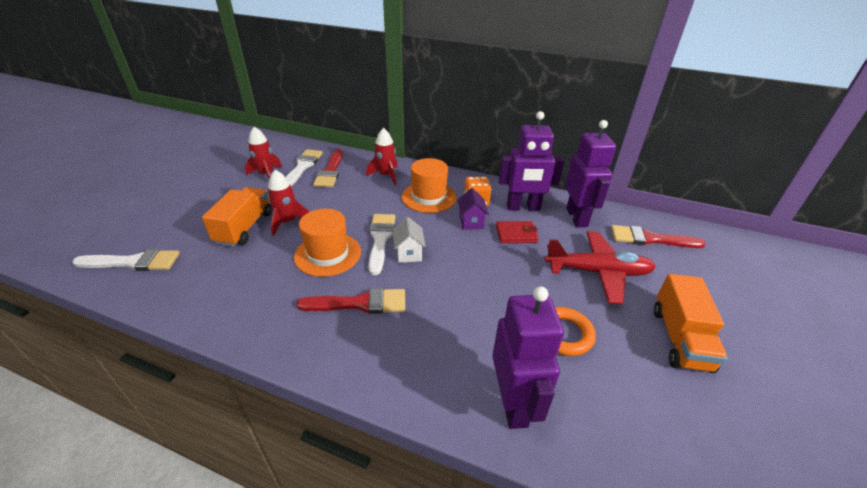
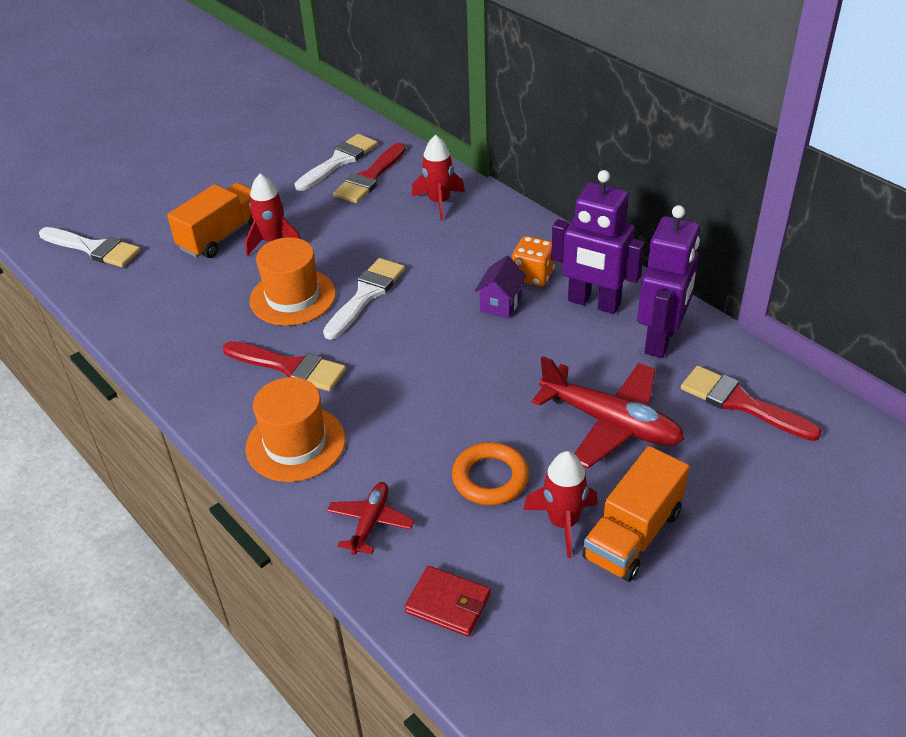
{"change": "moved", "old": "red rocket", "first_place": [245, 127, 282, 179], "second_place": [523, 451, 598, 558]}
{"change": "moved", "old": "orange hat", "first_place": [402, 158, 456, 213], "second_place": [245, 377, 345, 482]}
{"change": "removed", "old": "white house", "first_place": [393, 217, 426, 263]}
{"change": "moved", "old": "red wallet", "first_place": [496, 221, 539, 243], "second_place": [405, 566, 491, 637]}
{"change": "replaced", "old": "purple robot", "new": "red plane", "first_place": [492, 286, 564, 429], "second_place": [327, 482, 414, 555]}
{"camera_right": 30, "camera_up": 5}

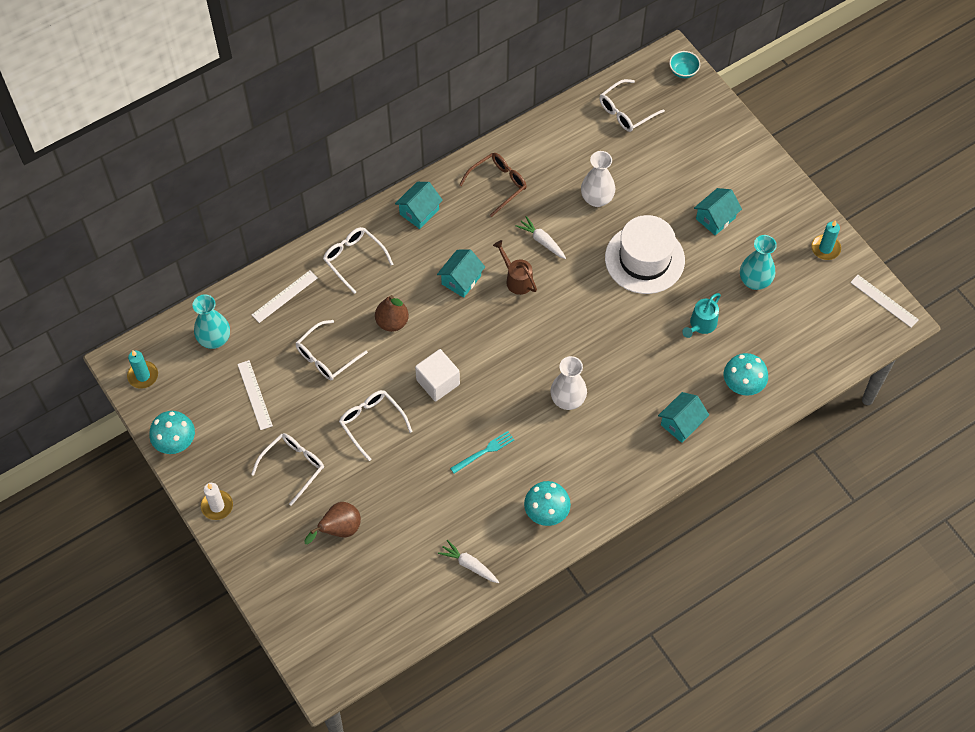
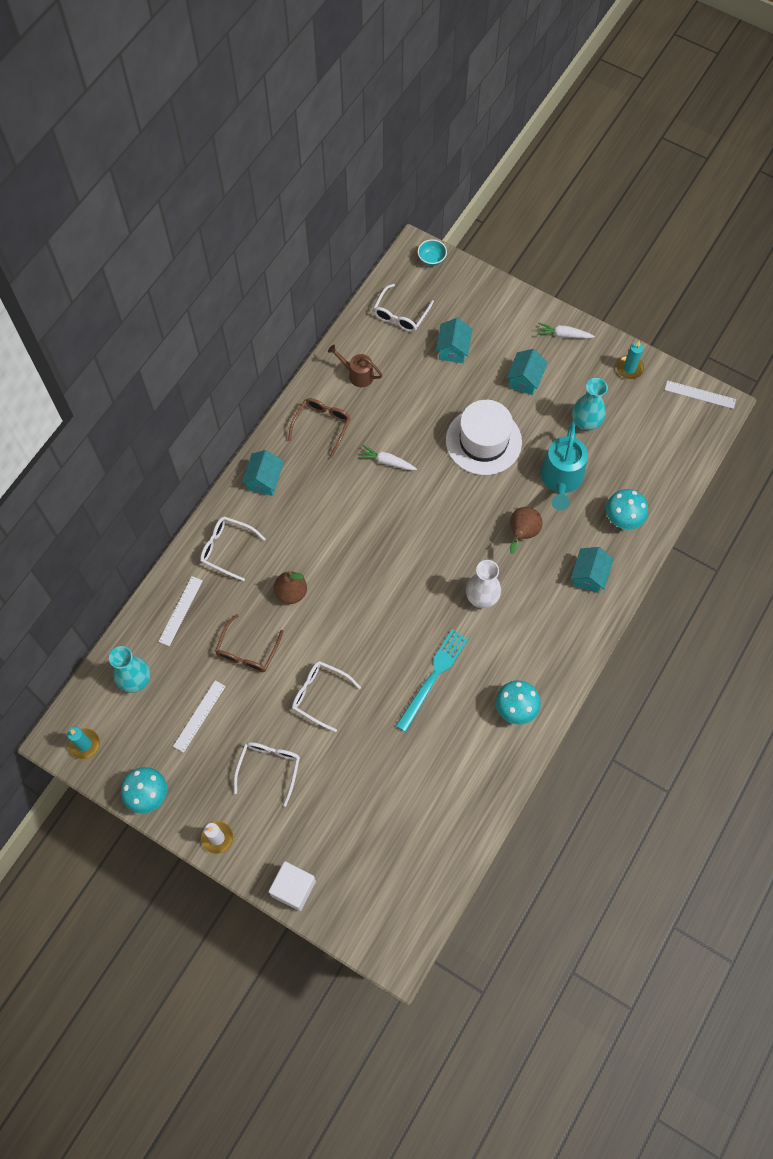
{"change": "removed", "old": "white vase", "first_place": [581, 151, 615, 207]}
{"change": "moved", "old": "brown watering can", "first_place": [493, 240, 537, 295], "second_place": [328, 345, 383, 387]}
{"change": "moved", "old": "turquoise house", "first_place": [437, 249, 485, 298], "second_place": [436, 318, 472, 363]}
{"change": "resized", "old": "turquoise watering can", "first_place": [682, 293, 721, 338], "second_place": [540, 422, 588, 511], "factor": 1.69}
{"change": "recoloured", "old": "white glasses", "new": "brown glasses", "first_place": [296, 320, 368, 380], "second_place": [215, 614, 284, 672]}
{"change": "moved", "old": "white cube", "first_place": [415, 349, 460, 402], "second_place": [269, 861, 316, 911]}
{"change": "turned", "old": "white ruler", "first_place": [237, 360, 273, 430], "second_place": [173, 680, 226, 753], "degrees": 75}
{"change": "resized", "old": "turquoise fork", "first_place": [450, 431, 514, 474], "second_place": [396, 629, 469, 732], "factor": 1.69}
{"change": "moved", "old": "brown pear", "first_place": [304, 502, 361, 544], "second_place": [510, 507, 542, 554]}
{"change": "moved", "old": "white carrot", "first_place": [438, 540, 499, 583], "second_place": [537, 323, 595, 339]}
{"camera_right": -25, "camera_up": 5}

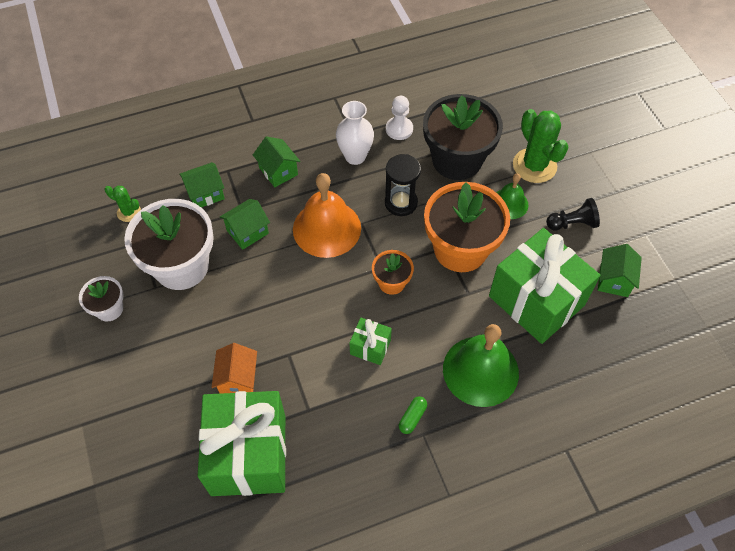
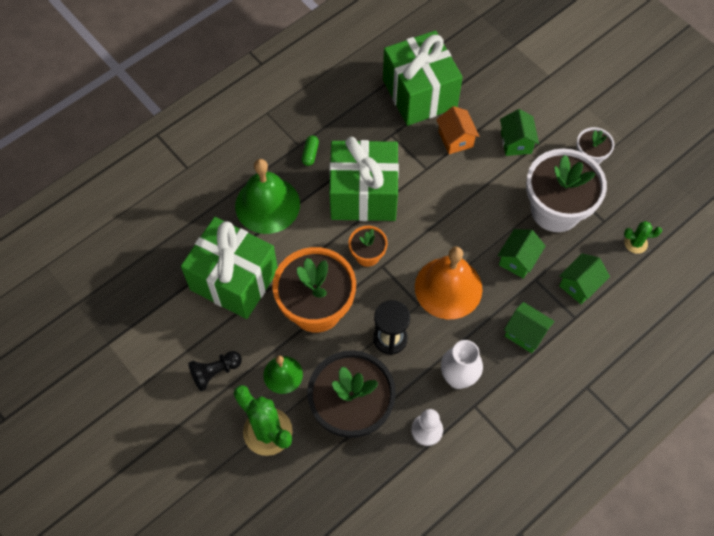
{"change": "moved", "old": "green house", "first_place": [598, 244, 642, 297], "second_place": [500, 109, 539, 156]}
{"change": "resized", "old": "green gift", "first_place": [349, 318, 392, 365], "second_place": [329, 137, 399, 221], "factor": 2.26}
{"camera_right": 160, "camera_up": 5}

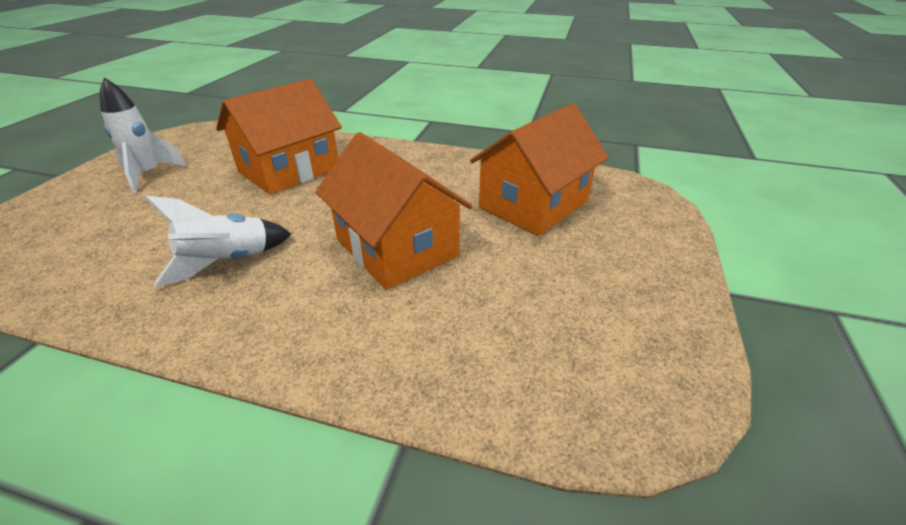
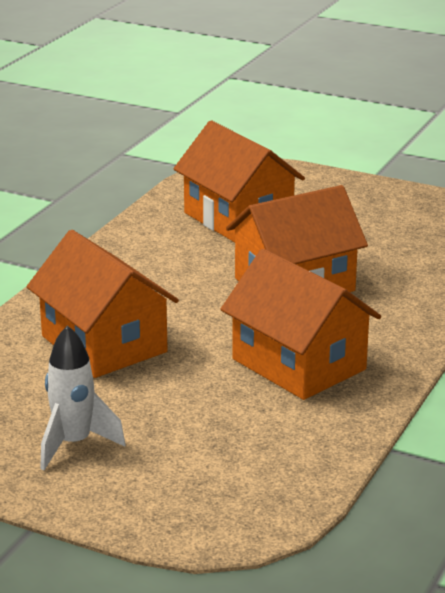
{"change": "replaced", "old": "white rocket", "new": "orange house", "first_place": [145, 196, 291, 286], "second_place": [220, 249, 381, 400]}
{"camera_right": -80, "camera_up": -10}

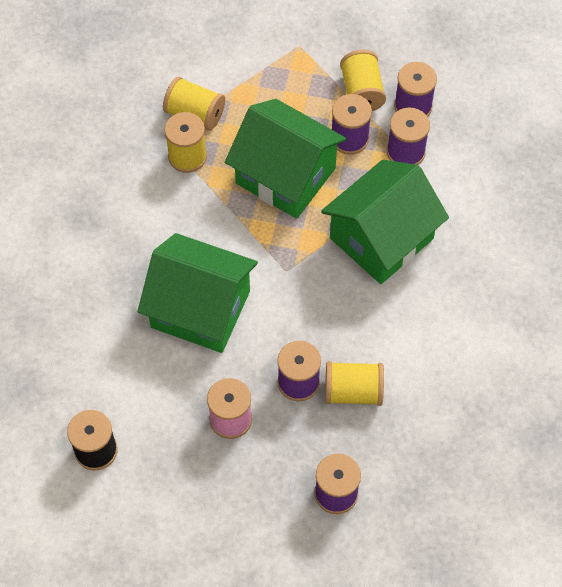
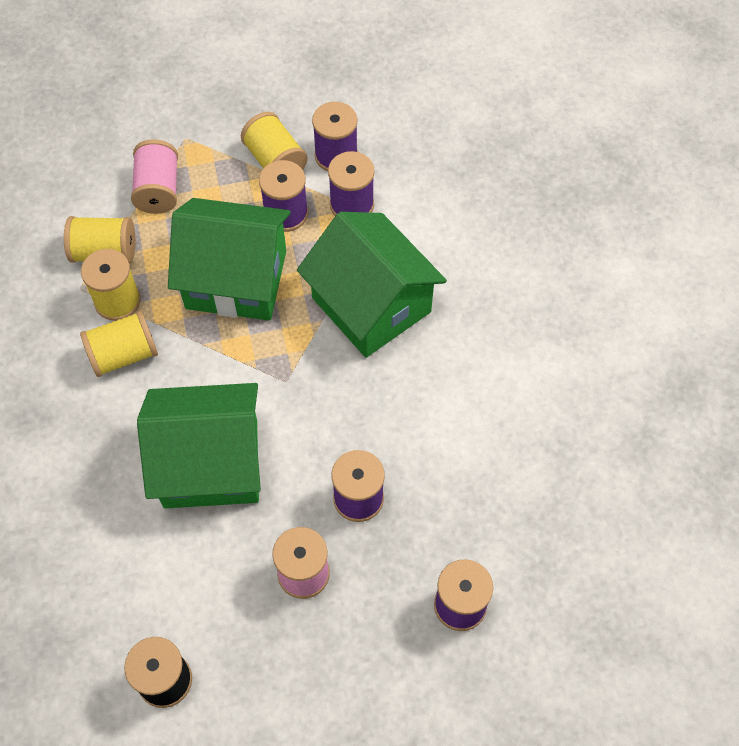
{"change": "turned", "old": "green house", "first_place": [321, 160, 449, 284], "second_place": [297, 212, 447, 358], "degrees": -60}
{"change": "moved", "old": "yellow spool", "first_place": [325, 361, 384, 406], "second_place": [80, 311, 158, 377]}
{"change": "added", "new": "pink spool", "second_place": [131, 139, 178, 214]}
{"camera_right": -25, "camera_up": 0}

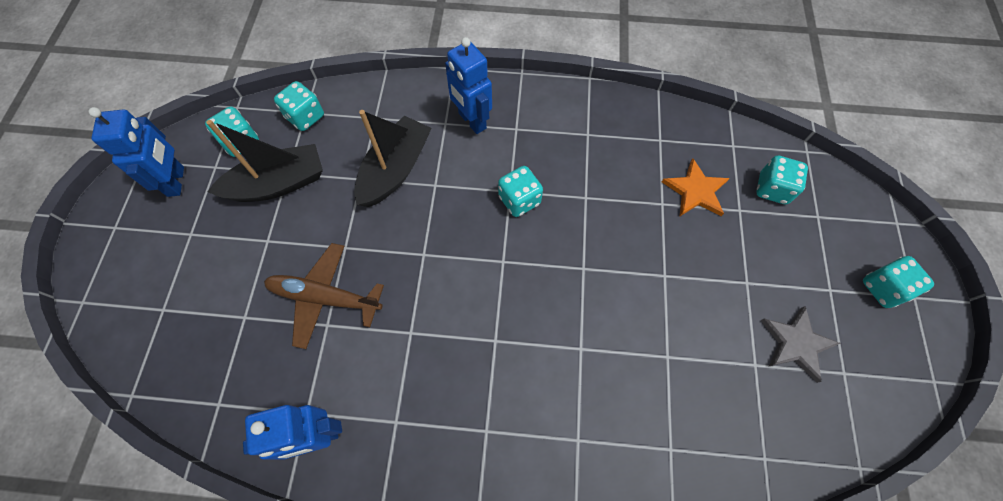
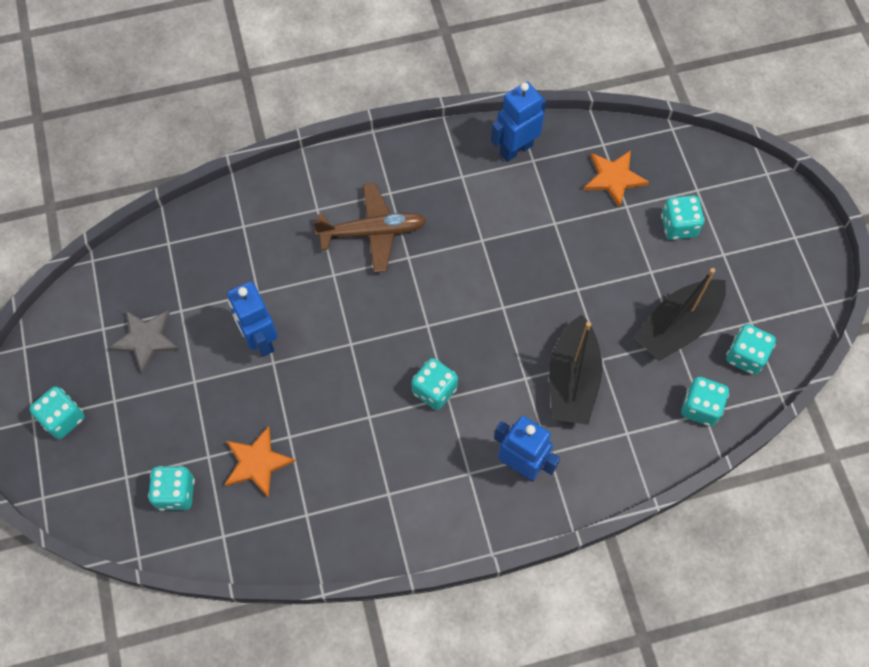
{"change": "moved", "old": "blue robot", "first_place": [89, 107, 184, 197], "second_place": [227, 281, 278, 357]}
{"change": "moved", "old": "brown plane", "first_place": [264, 243, 384, 349], "second_place": [313, 183, 427, 273]}
{"change": "added", "new": "orange star", "second_place": [584, 150, 649, 208]}
{"change": "added", "new": "turquoise dice", "second_place": [661, 195, 705, 240]}
{"camera_right": 160, "camera_up": 0}

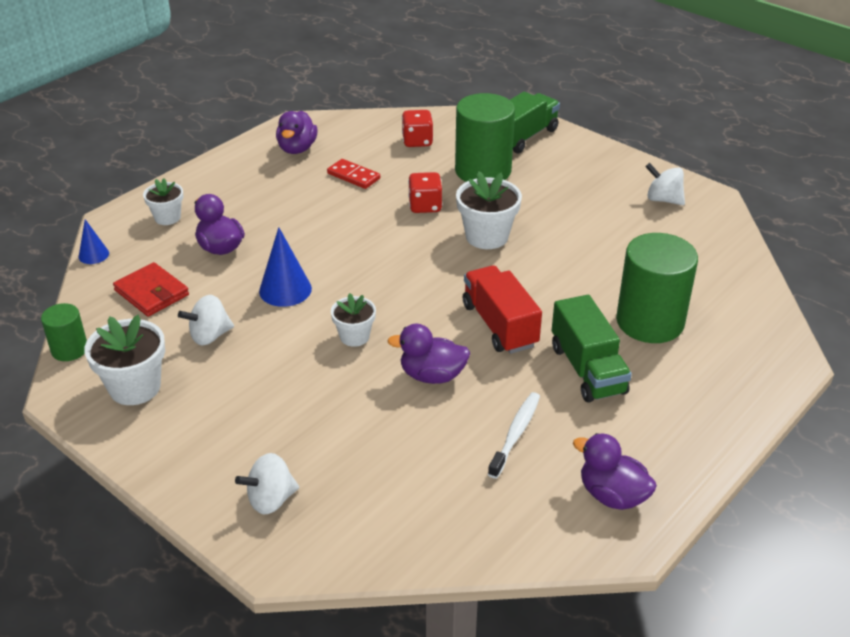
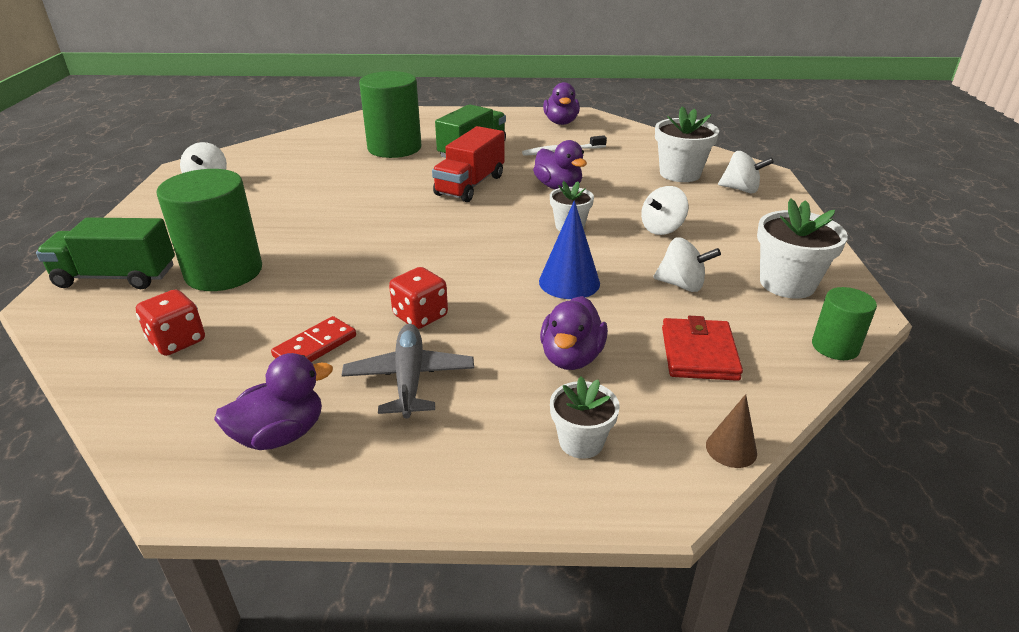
{"change": "turned", "old": "red domino", "first_place": [327, 159, 380, 189], "second_place": [271, 316, 356, 362], "degrees": 45}
{"change": "moved", "old": "white flower pot", "first_place": [456, 171, 522, 249], "second_place": [655, 106, 719, 182]}
{"change": "moved", "old": "red dice", "first_place": [408, 172, 442, 213], "second_place": [389, 267, 448, 329]}
{"change": "recoloured", "old": "blue cone", "new": "brown cone", "first_place": [79, 219, 109, 264], "second_place": [706, 394, 757, 468]}
{"change": "added", "new": "white spinning top", "second_place": [641, 186, 688, 235]}
{"change": "added", "new": "grey plane", "second_place": [342, 324, 474, 419]}
{"camera_right": -130, "camera_up": -5}

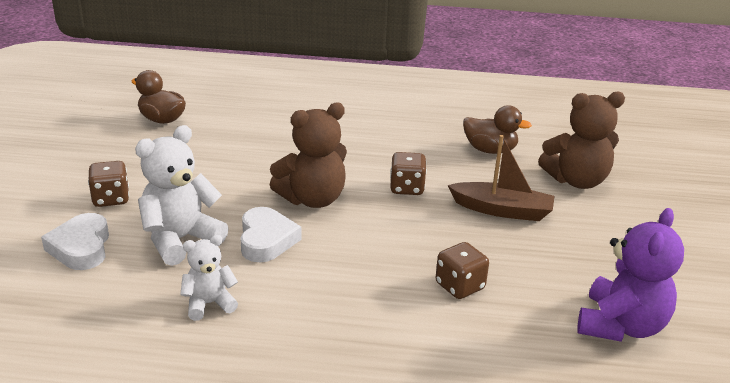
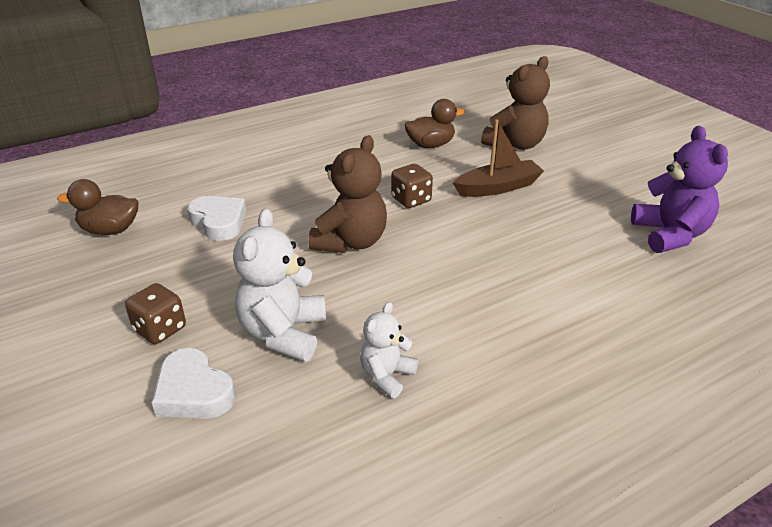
{"change": "moved", "old": "white heart", "first_place": [240, 207, 301, 262], "second_place": [187, 196, 246, 241]}
{"change": "removed", "old": "brown dice", "first_place": [436, 242, 489, 299]}
{"camera_right": -35, "camera_up": 5}

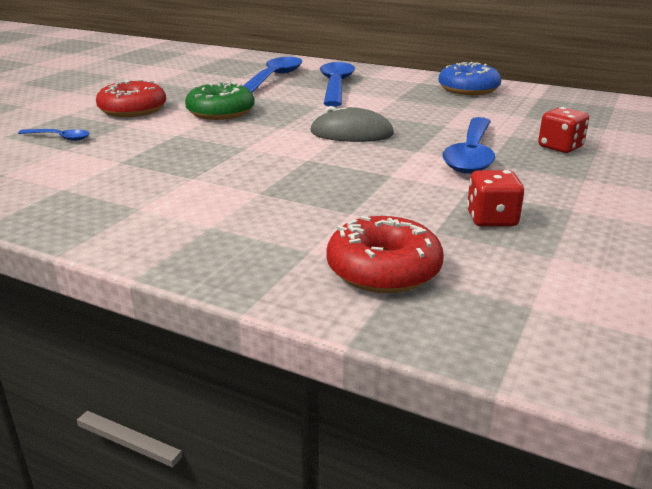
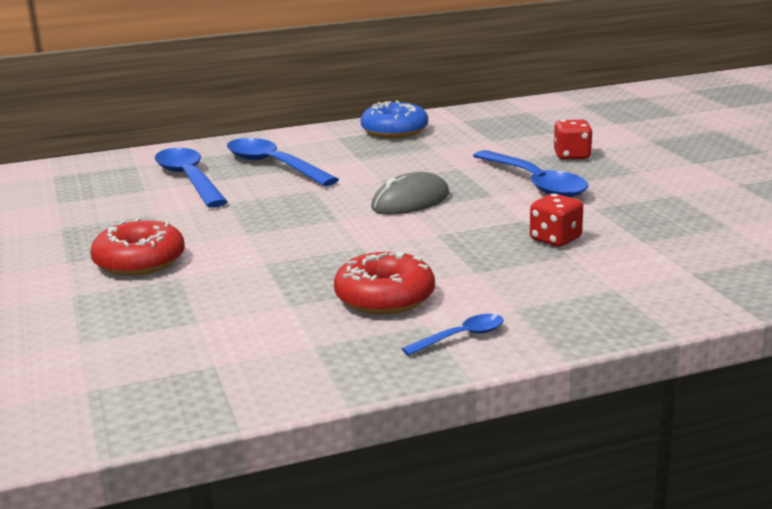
{"change": "removed", "old": "green donut", "first_place": [185, 81, 255, 120]}
{"change": "moved", "old": "blue spoon", "first_place": [18, 129, 90, 141], "second_place": [402, 314, 504, 356]}
{"change": "moved", "old": "red dice", "first_place": [467, 170, 524, 227], "second_place": [530, 194, 583, 247]}
{"change": "moved", "old": "red donut", "first_place": [326, 216, 444, 293], "second_place": [334, 252, 435, 315]}
{"camera_right": -45, "camera_up": -5}

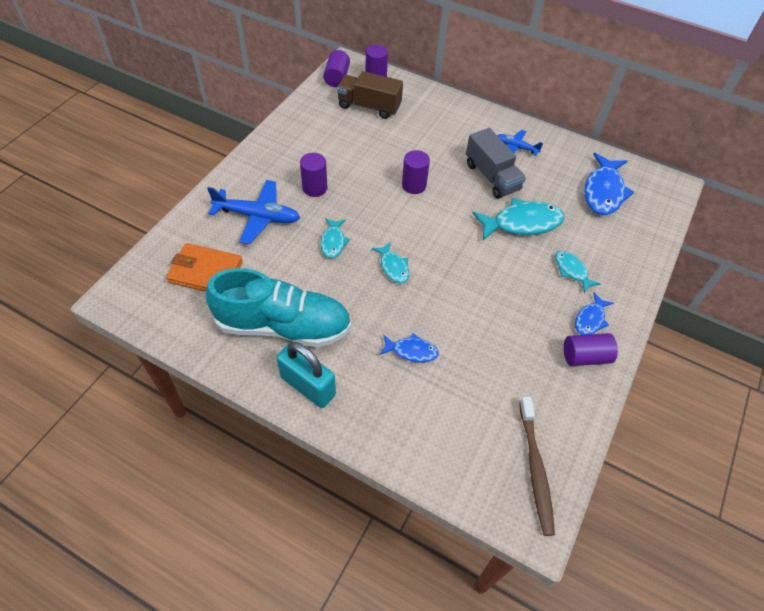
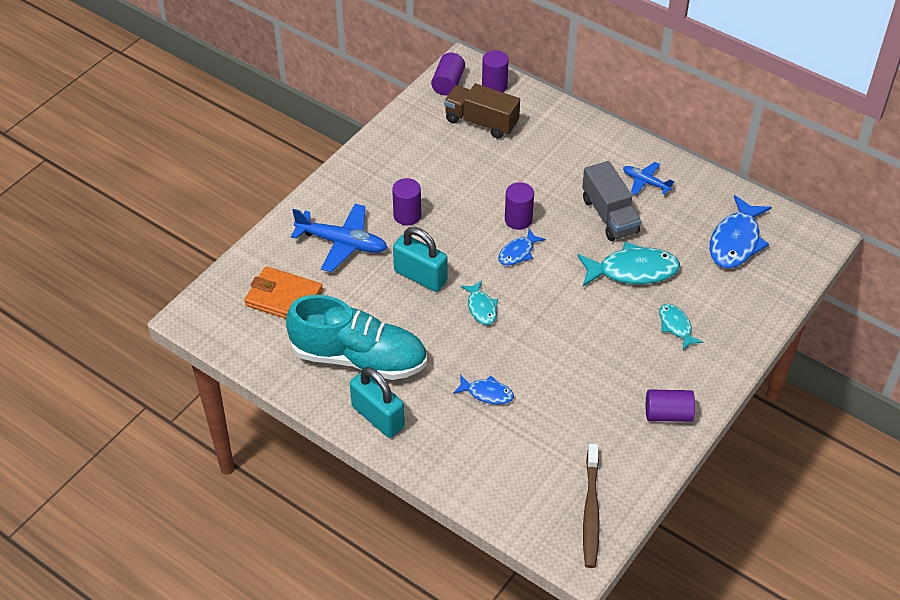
{"change": "replaced", "old": "turquoise fish", "new": "turquoise padlock", "first_place": [321, 218, 350, 258], "second_place": [393, 227, 448, 292]}
{"change": "moved", "old": "blue fish", "first_place": [575, 292, 614, 335], "second_place": [498, 229, 546, 265]}
{"camera_right": 10, "camera_up": -5}

